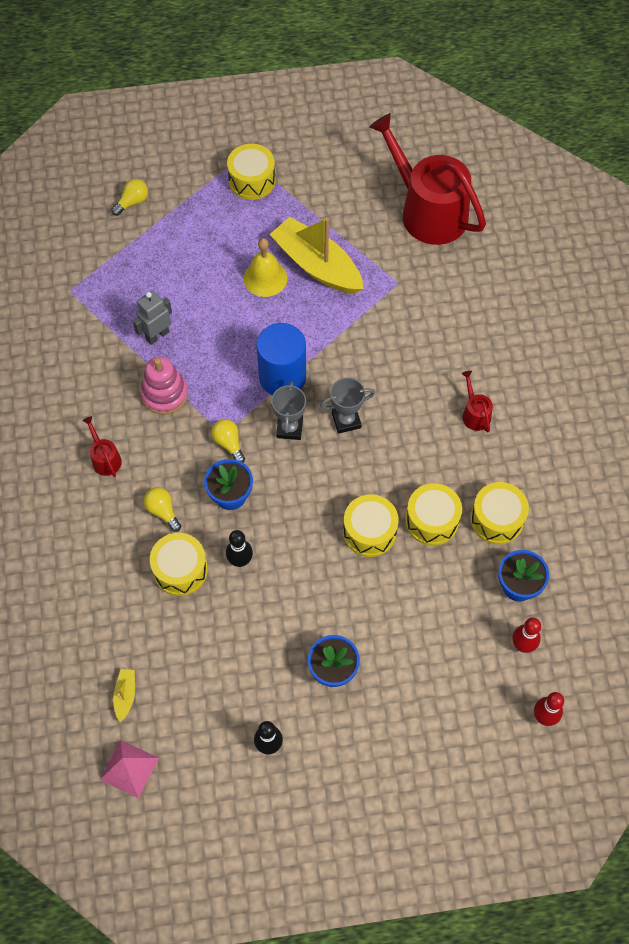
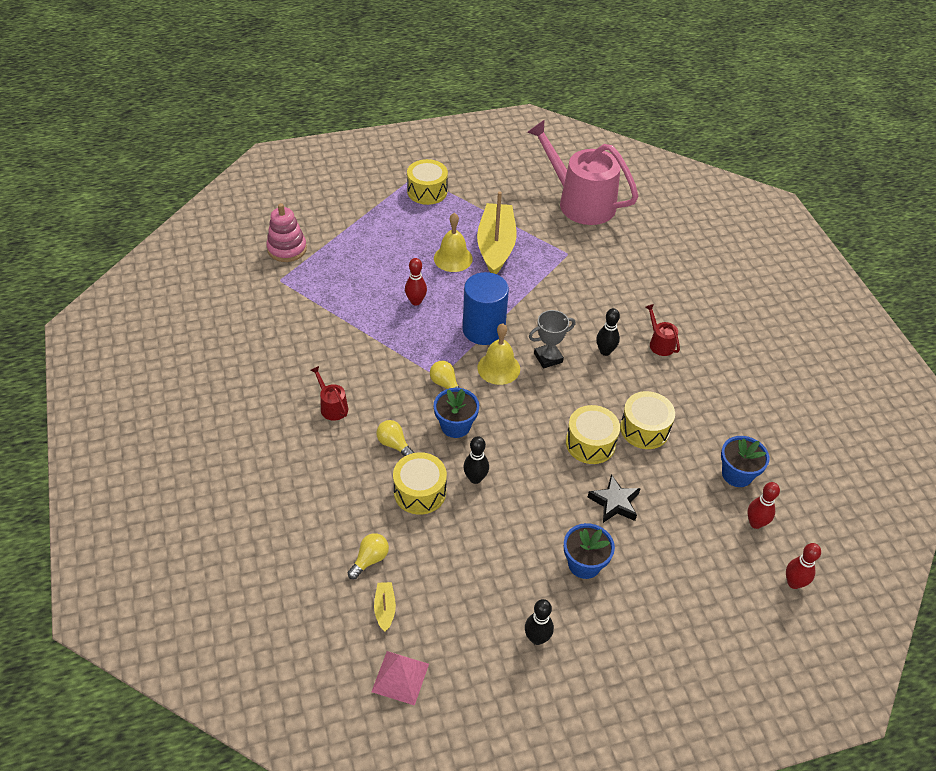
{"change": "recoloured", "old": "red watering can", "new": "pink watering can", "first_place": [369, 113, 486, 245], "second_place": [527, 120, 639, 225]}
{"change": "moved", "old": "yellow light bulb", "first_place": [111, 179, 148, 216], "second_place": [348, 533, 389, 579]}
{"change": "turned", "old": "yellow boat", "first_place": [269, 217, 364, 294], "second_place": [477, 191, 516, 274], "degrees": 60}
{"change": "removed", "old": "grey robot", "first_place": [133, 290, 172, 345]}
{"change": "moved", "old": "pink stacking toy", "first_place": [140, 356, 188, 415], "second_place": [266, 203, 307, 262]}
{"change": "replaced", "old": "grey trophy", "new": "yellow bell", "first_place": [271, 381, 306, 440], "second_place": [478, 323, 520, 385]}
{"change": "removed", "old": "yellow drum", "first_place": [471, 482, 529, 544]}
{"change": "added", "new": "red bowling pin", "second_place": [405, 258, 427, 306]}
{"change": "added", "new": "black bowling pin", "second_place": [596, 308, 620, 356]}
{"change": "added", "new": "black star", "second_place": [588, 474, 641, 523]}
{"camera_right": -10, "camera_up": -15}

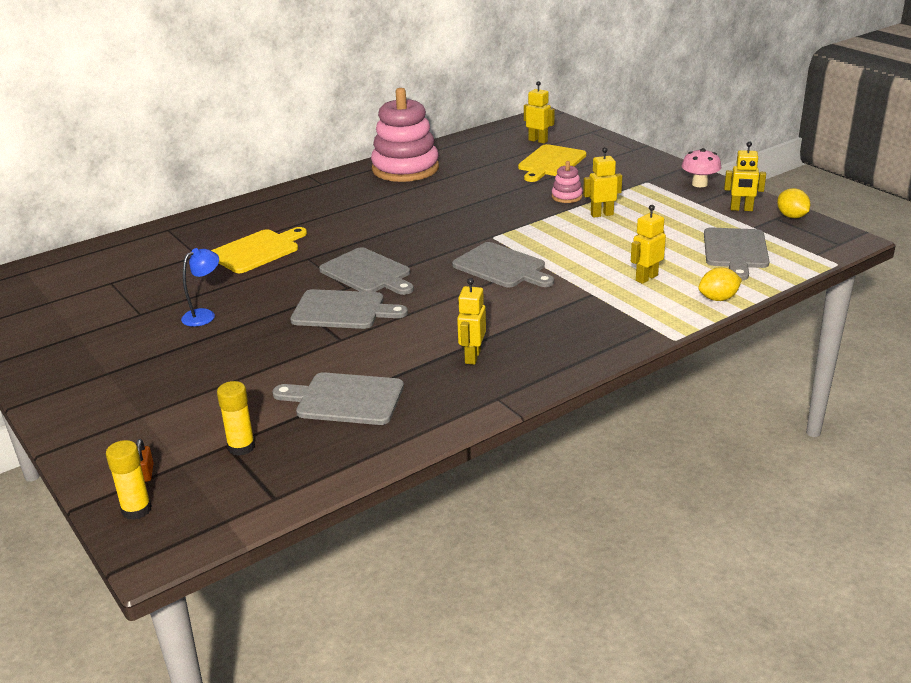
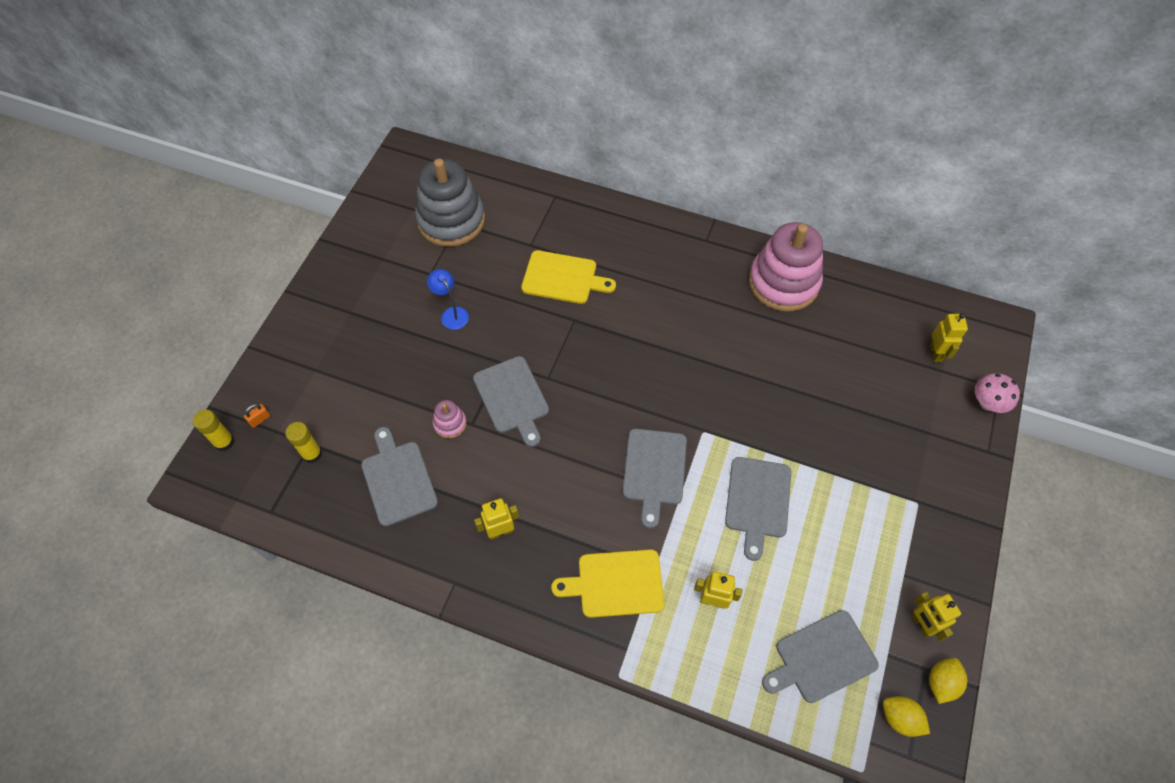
{"change": "moved", "old": "yellow cutting board", "first_place": [518, 144, 587, 182], "second_place": [551, 549, 664, 618]}
{"change": "removed", "old": "yellow robot", "first_place": [583, 147, 622, 218]}
{"change": "moved", "old": "pink mushroom", "first_place": [682, 148, 721, 187], "second_place": [975, 373, 1020, 413]}
{"change": "moved", "old": "pink stacking toy", "first_place": [552, 161, 583, 203], "second_place": [433, 400, 467, 438]}
{"change": "moved", "old": "grey cutting board", "first_place": [319, 247, 414, 295], "second_place": [725, 457, 791, 561]}
{"change": "turned", "old": "blue lamp", "first_place": [181, 248, 219, 327], "second_place": [427, 269, 469, 330], "degrees": -135}
{"change": "moved", "old": "yellow lemon", "first_place": [698, 267, 742, 301], "second_place": [883, 696, 930, 737]}
{"change": "added", "new": "grey stacking toy", "second_place": [415, 159, 485, 247]}
{"camera_right": 55, "camera_up": 30}

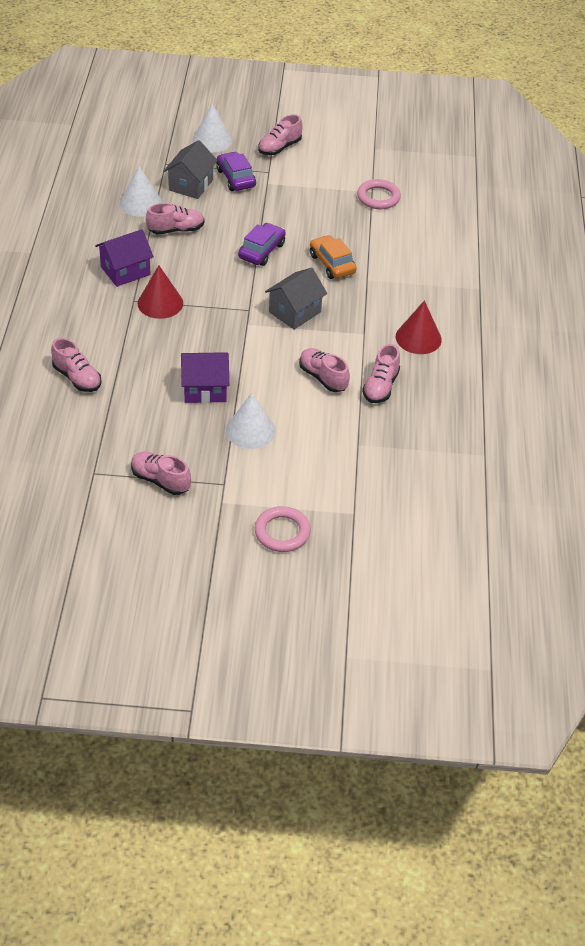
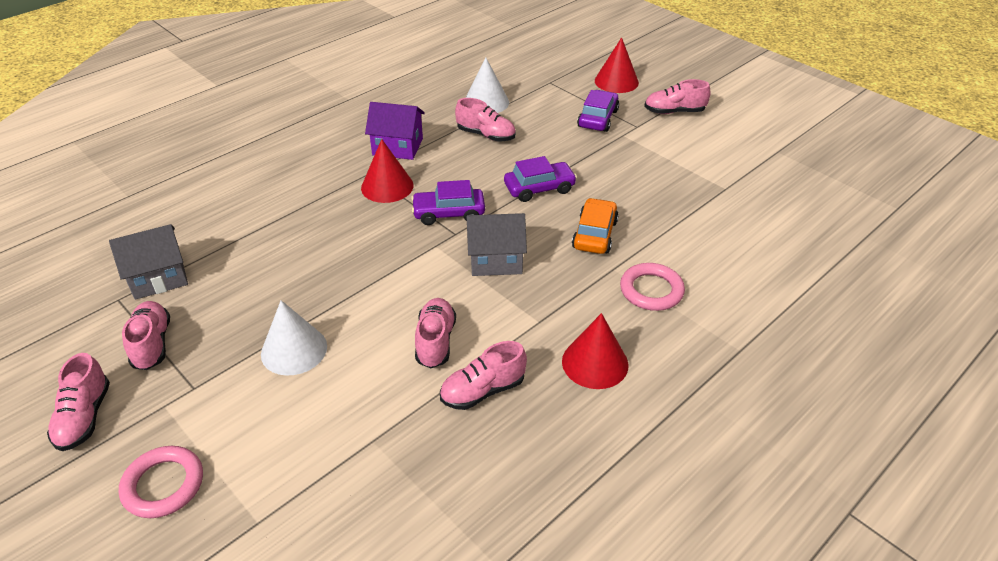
{"change": "recoloured", "old": "white cone", "new": "red cone", "first_place": [192, 103, 232, 152], "second_place": [595, 37, 639, 93]}
{"change": "moved", "old": "grey house", "first_place": [164, 140, 218, 199], "second_place": [109, 224, 188, 300]}
{"change": "moved", "old": "pink ring", "first_place": [357, 179, 401, 209], "second_place": [620, 263, 685, 311]}
{"change": "moved", "old": "pink shoe", "first_place": [51, 338, 102, 392], "second_place": [47, 353, 110, 451]}
{"change": "removed", "old": "purple house", "first_place": [181, 352, 229, 403]}
{"change": "added", "new": "purple car", "second_place": [411, 180, 485, 225]}
{"camera_right": 45, "camera_up": -5}

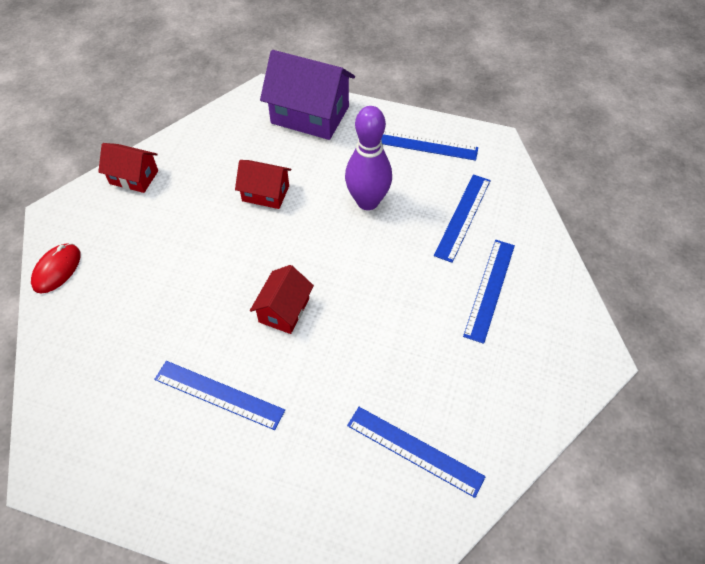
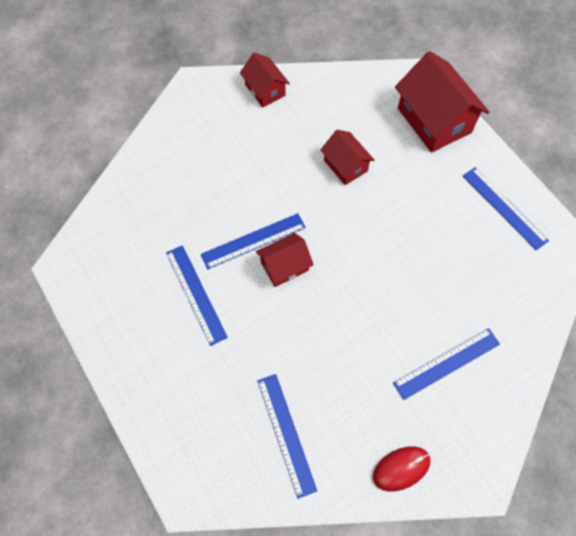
{"change": "recoloured", "old": "purple house", "new": "red house", "first_place": [260, 50, 355, 140], "second_place": [395, 51, 489, 152]}
{"change": "removed", "old": "purple bowling pin", "first_place": [345, 106, 392, 210]}
{"change": "moved", "old": "blue ruler", "first_place": [434, 174, 491, 263], "second_place": [201, 213, 306, 269]}
{"change": "moved", "old": "red mouse", "first_place": [31, 243, 81, 294], "second_place": [373, 446, 431, 492]}
{"camera_right": 40, "camera_up": 10}

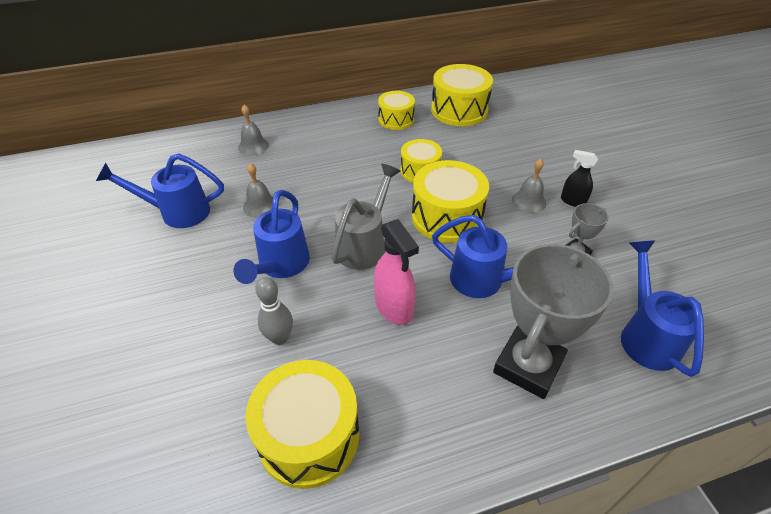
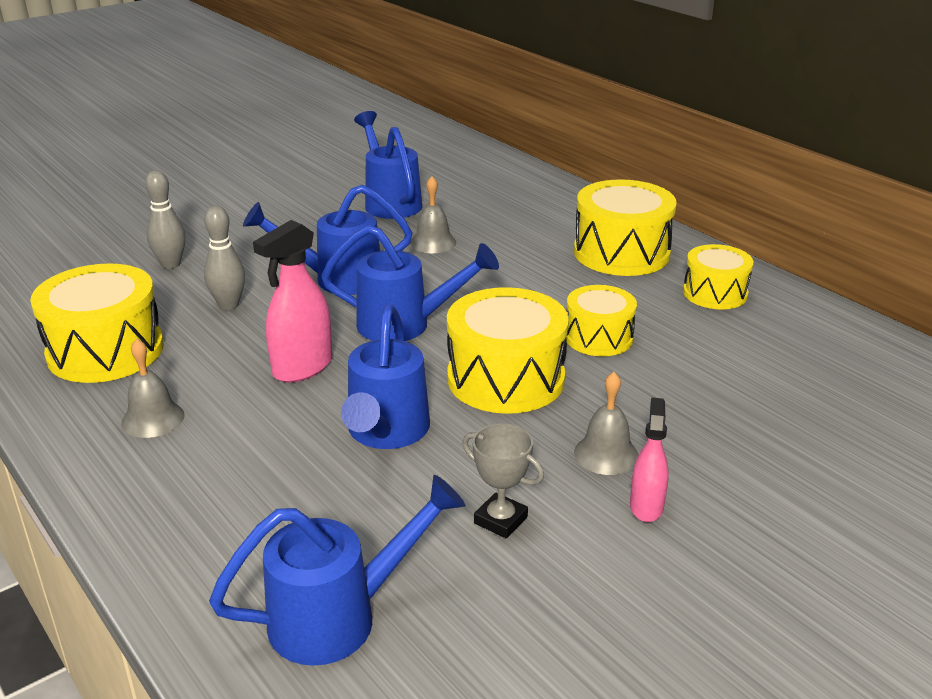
{"change": "moved", "old": "yellow drum", "first_place": [431, 64, 493, 126], "second_place": [574, 179, 677, 276]}
{"change": "moved", "old": "grey bell", "first_place": [238, 105, 269, 155], "second_place": [121, 339, 184, 438]}
{"change": "recoloured", "old": "black spray bottle", "new": "pink spray bottle", "first_place": [561, 150, 598, 207], "second_place": [630, 397, 669, 522]}
{"change": "recoloured", "old": "grey watering can", "new": "blue watering can", "first_place": [331, 164, 401, 270], "second_place": [321, 225, 499, 341]}
{"change": "removed", "old": "grey trophy", "first_place": [493, 244, 613, 399]}
{"change": "added", "new": "grey bowling pin", "second_place": [145, 170, 186, 269]}
{"camera_right": 70, "camera_up": -15}

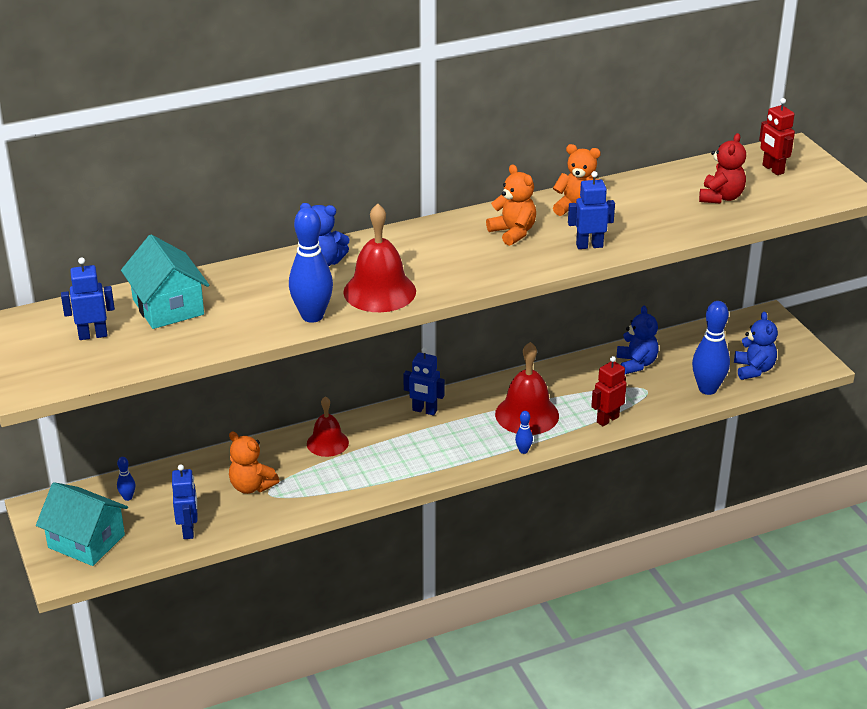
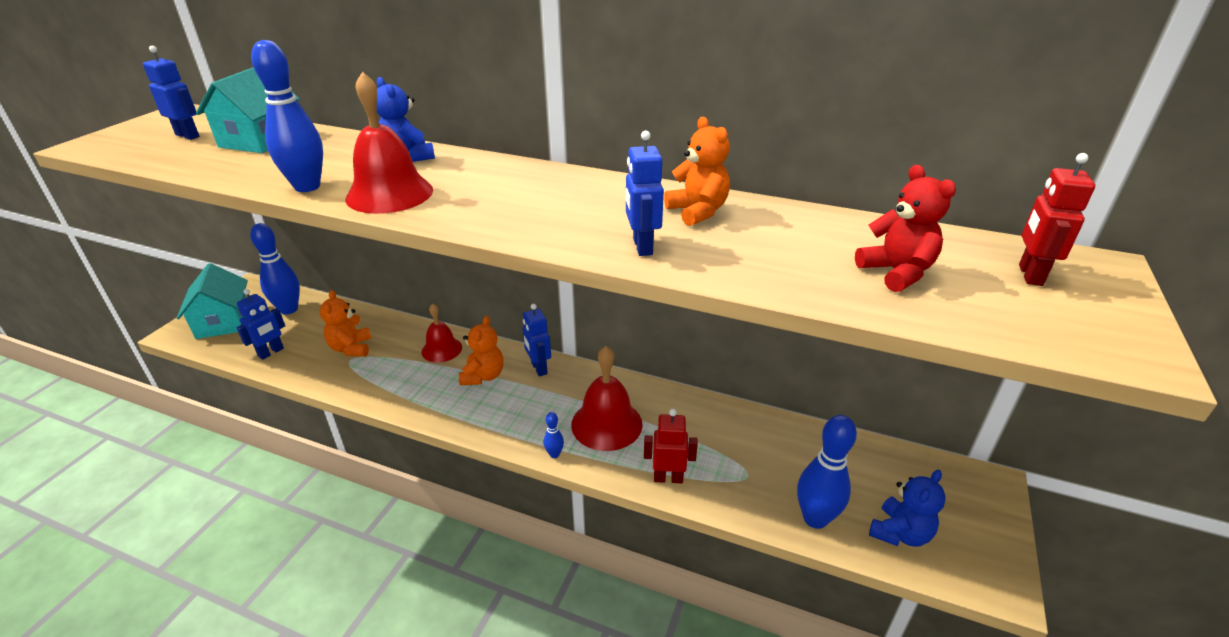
{"change": "turned", "old": "red teddy bear", "first_place": [699, 133, 746, 203], "second_place": [855, 165, 956, 292], "degrees": -90}
{"change": "moved", "old": "orange teddy bear", "first_place": [486, 164, 536, 246], "second_place": [459, 316, 504, 385]}
{"change": "turned", "old": "blue robot", "first_place": [568, 171, 615, 249], "second_place": [626, 131, 664, 256], "degrees": -135}
{"change": "removed", "old": "blue teddy bear", "first_place": [616, 306, 659, 374]}
{"change": "resized", "old": "blue bowling pin", "first_place": [117, 457, 135, 501], "second_place": [250, 223, 300, 315], "factor": 2.2}
{"camera_right": 45, "camera_up": 0}

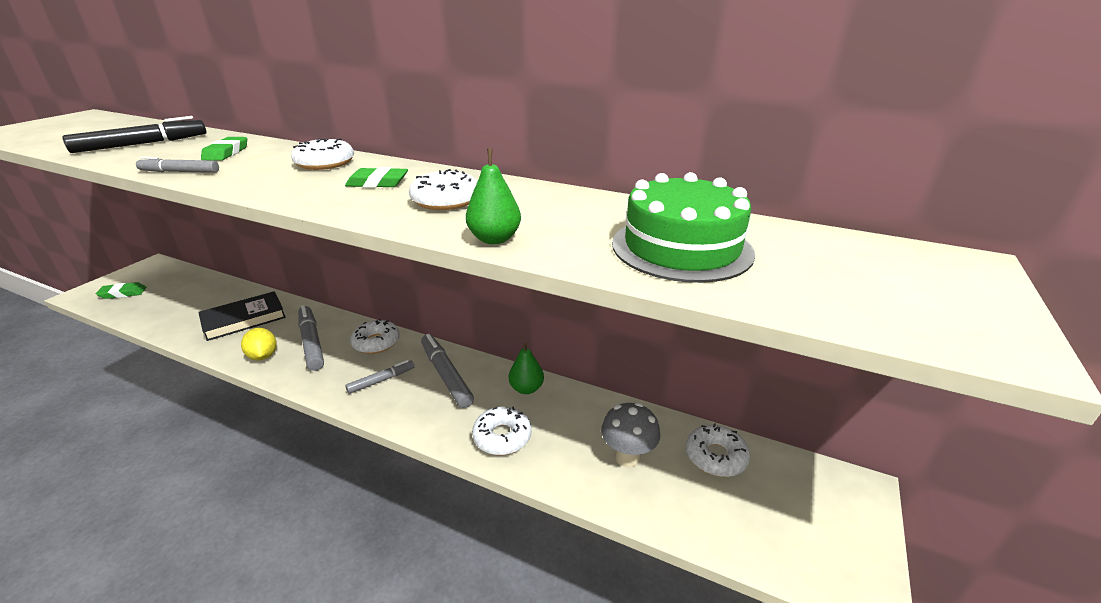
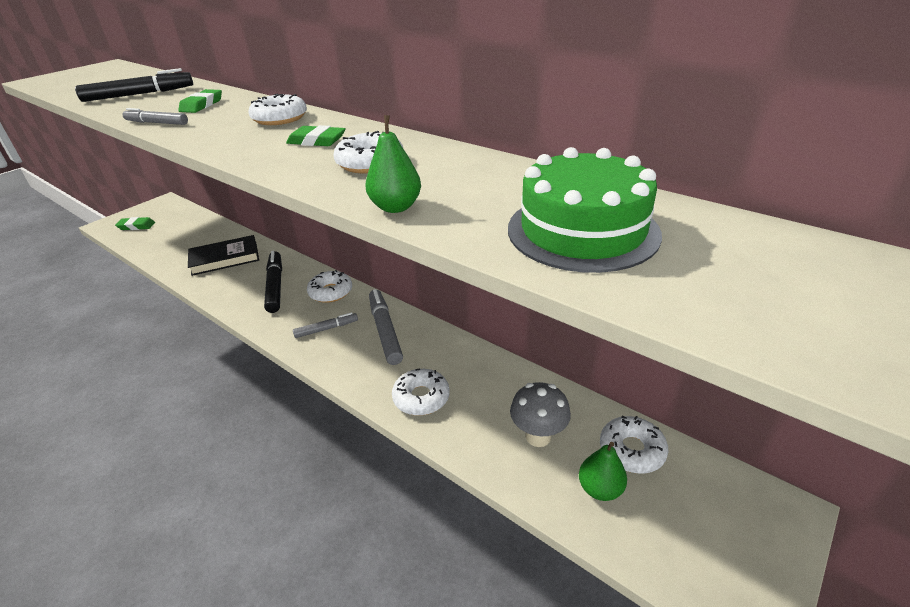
{"change": "recoloured", "old": "grey marker", "new": "black marker", "first_place": [298, 305, 324, 371], "second_place": [264, 251, 282, 313]}
{"change": "removed", "old": "yellow lemon", "first_place": [241, 328, 277, 360]}
{"change": "moved", "old": "green pear", "first_place": [509, 342, 544, 394], "second_place": [579, 442, 627, 501]}
{"camera_right": 15, "camera_up": 5}

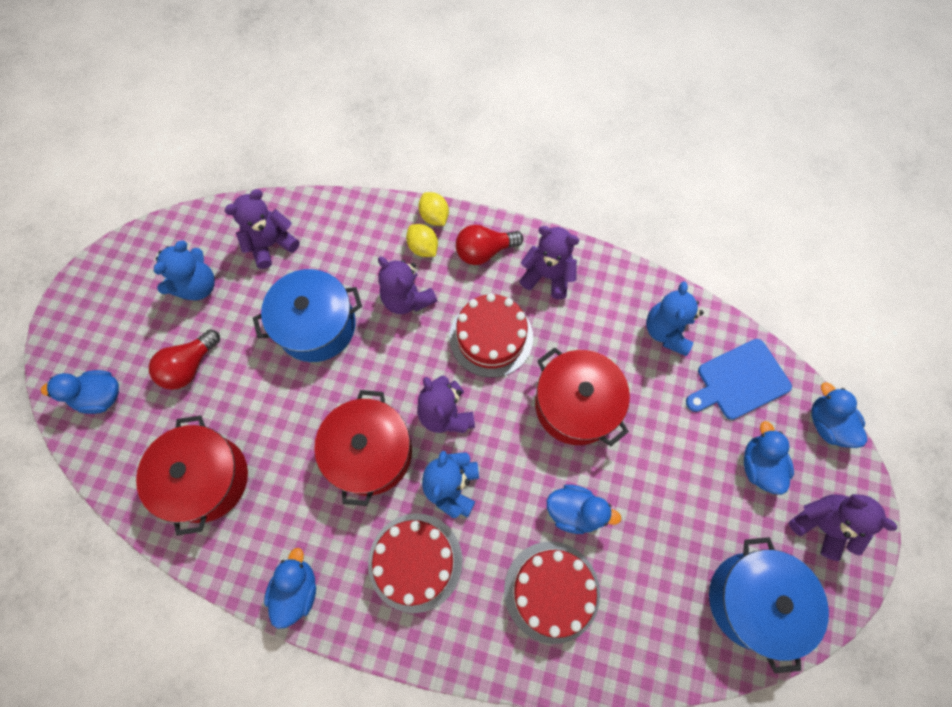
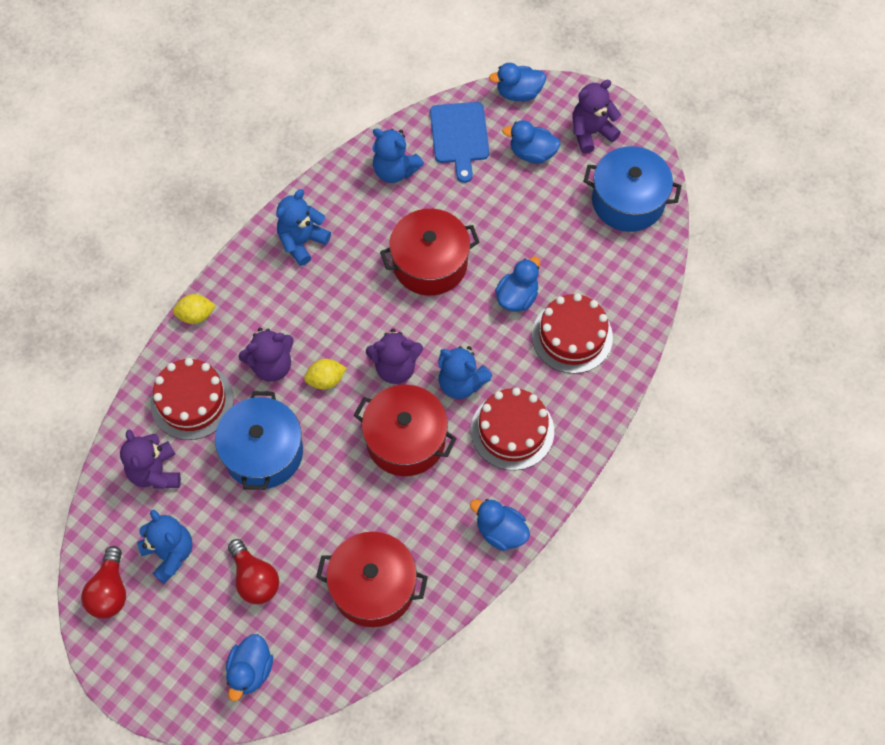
{"change": "moved", "old": "yellow lemon", "first_place": [406, 224, 438, 257], "second_place": [304, 359, 347, 390]}
{"change": "moved", "old": "red light bulb", "first_place": [456, 225, 523, 265], "second_place": [81, 546, 126, 619]}
{"change": "recoloured", "old": "purple teddy bear", "new": "blue teddy bear", "first_place": [519, 226, 579, 299], "second_place": [276, 189, 331, 266]}
{"change": "moved", "old": "red cake", "first_place": [450, 293, 533, 378], "second_place": [150, 358, 234, 440]}
{"camera_right": -70, "camera_up": -5}

